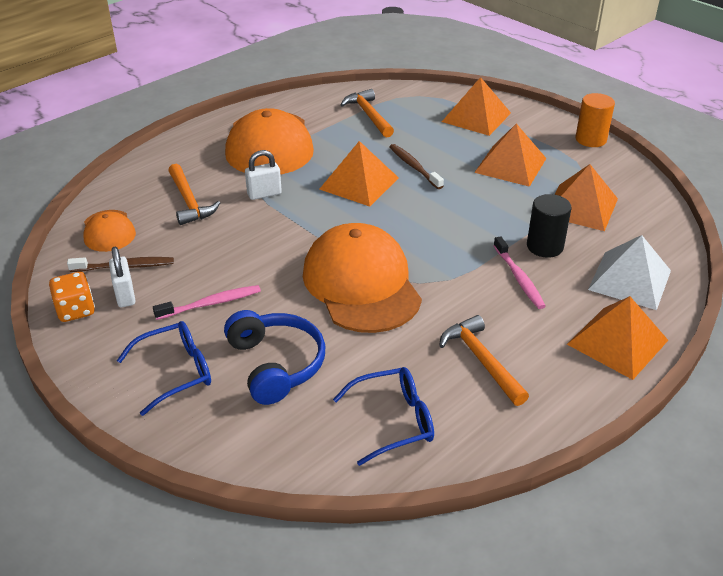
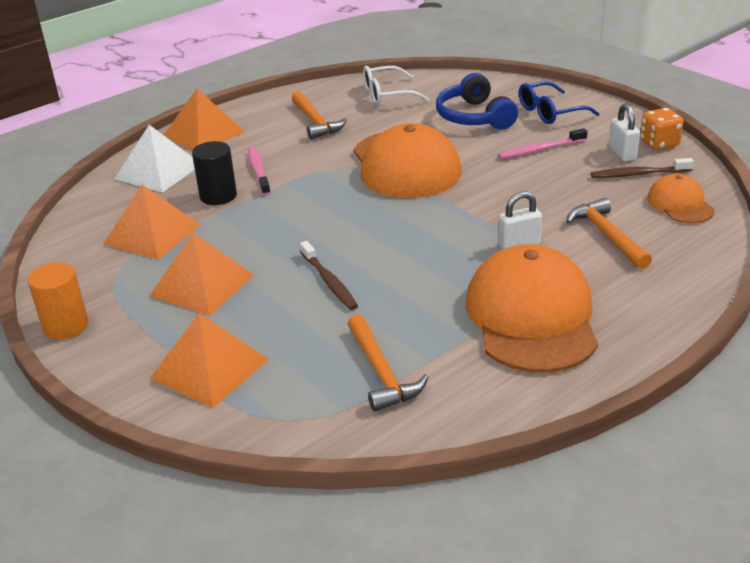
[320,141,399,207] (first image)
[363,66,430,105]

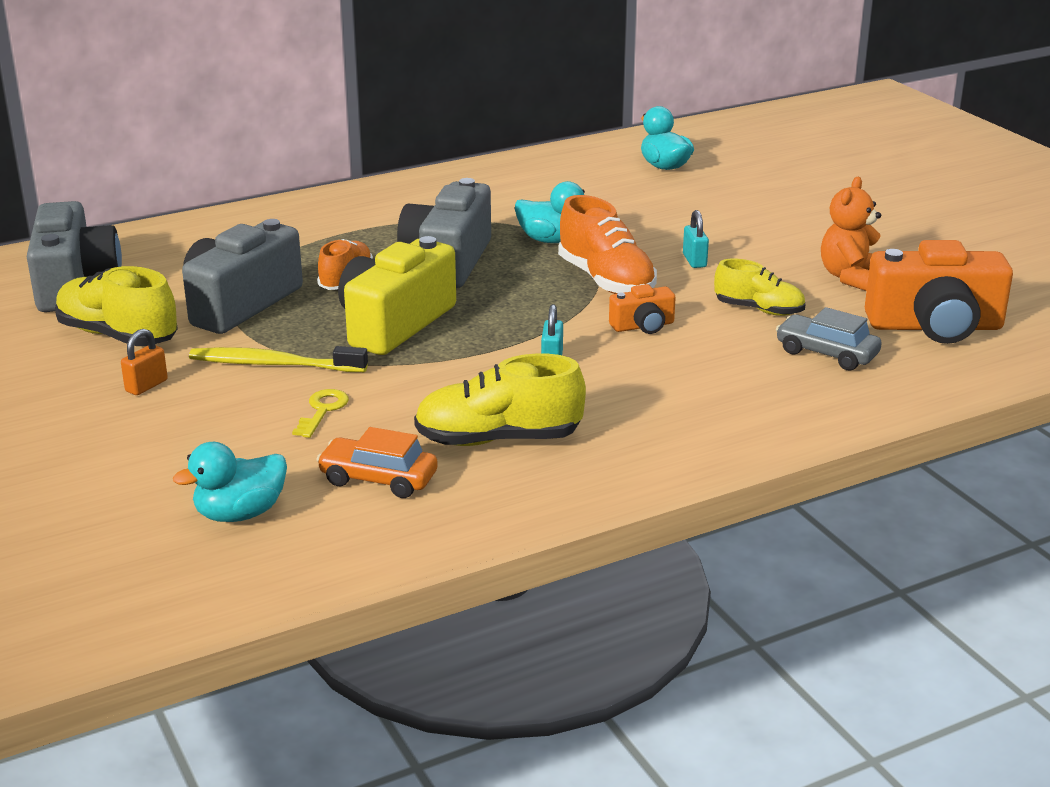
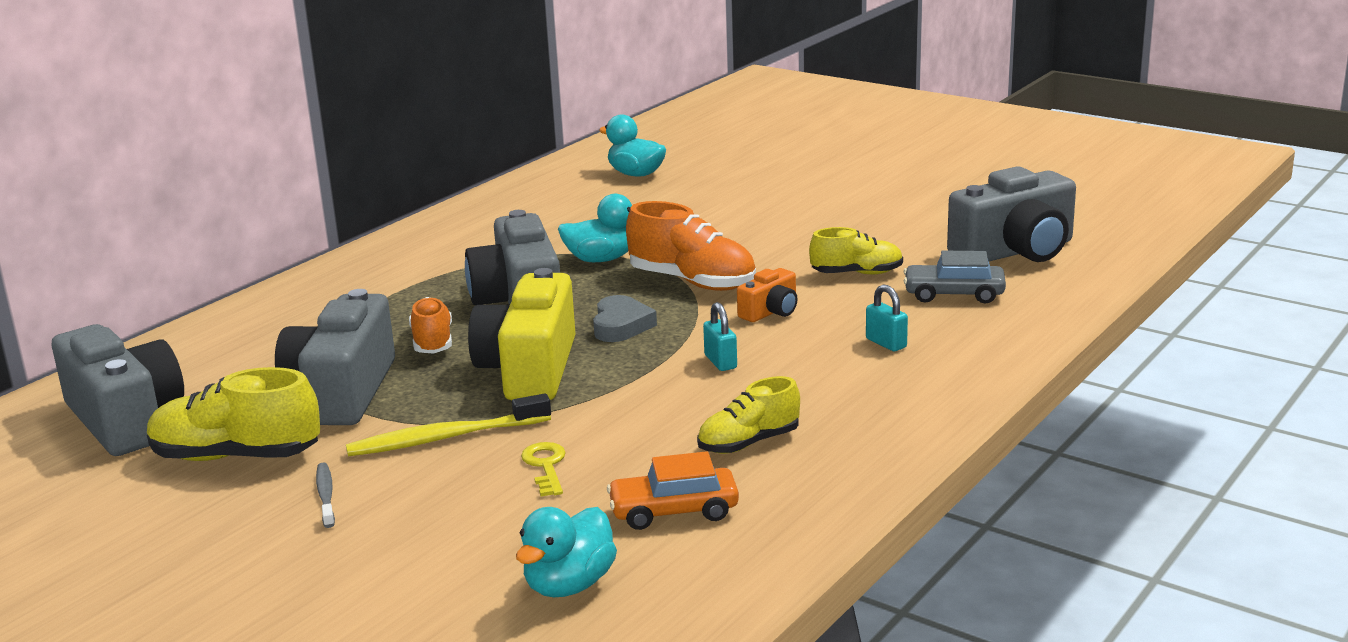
[316,462,335,528]
[697,376,800,454]
[866,284,908,351]
[821,177,881,291] (first image)
[947,167,1076,262]
[593,295,657,342]

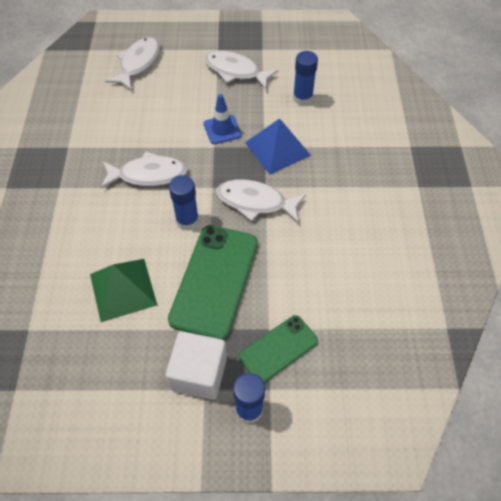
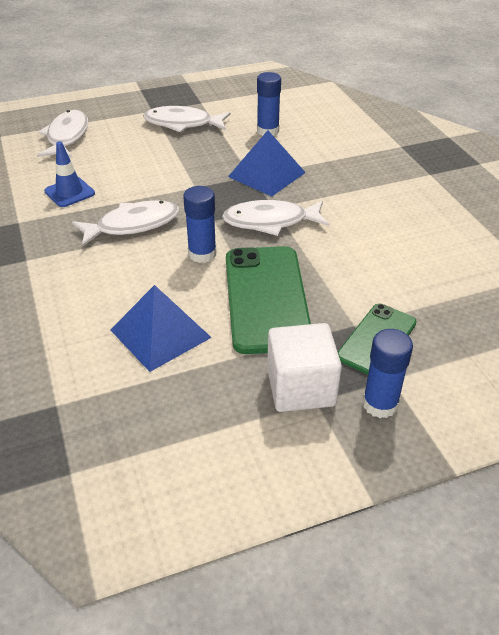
[110,285,212,372]
[44,141,95,207]

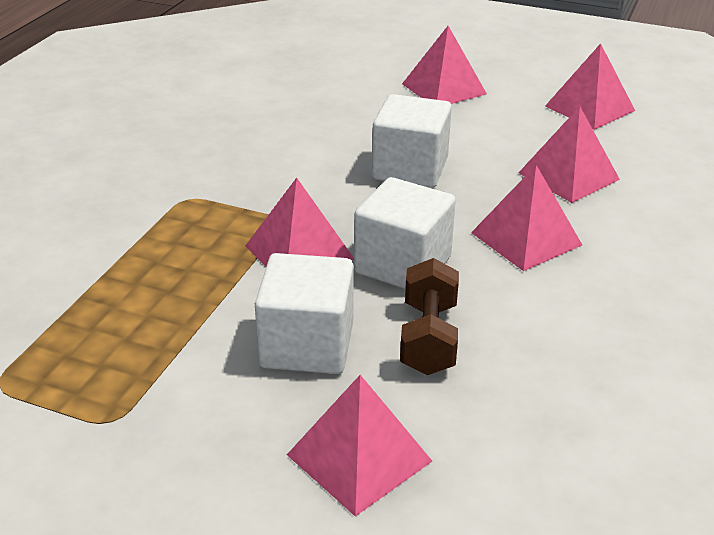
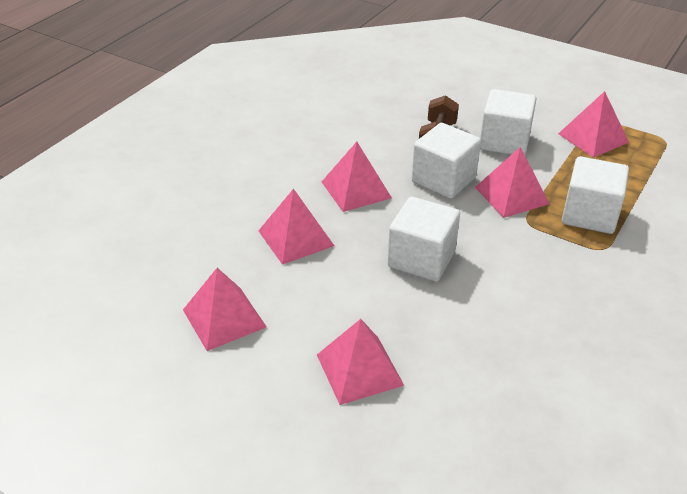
[558,91,629,158]
[562,156,629,234]

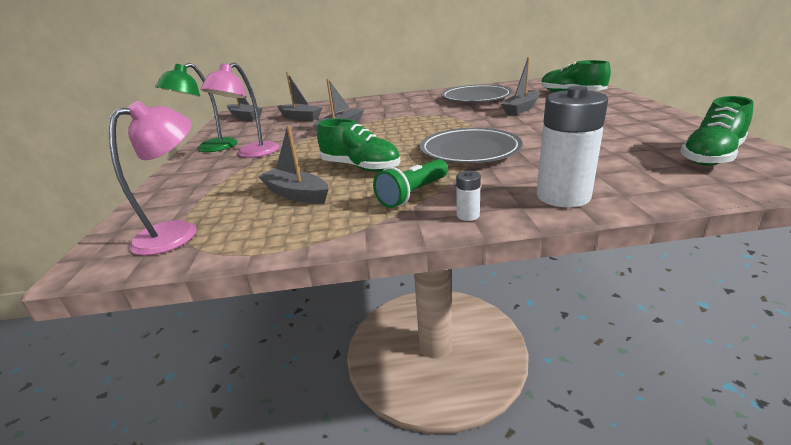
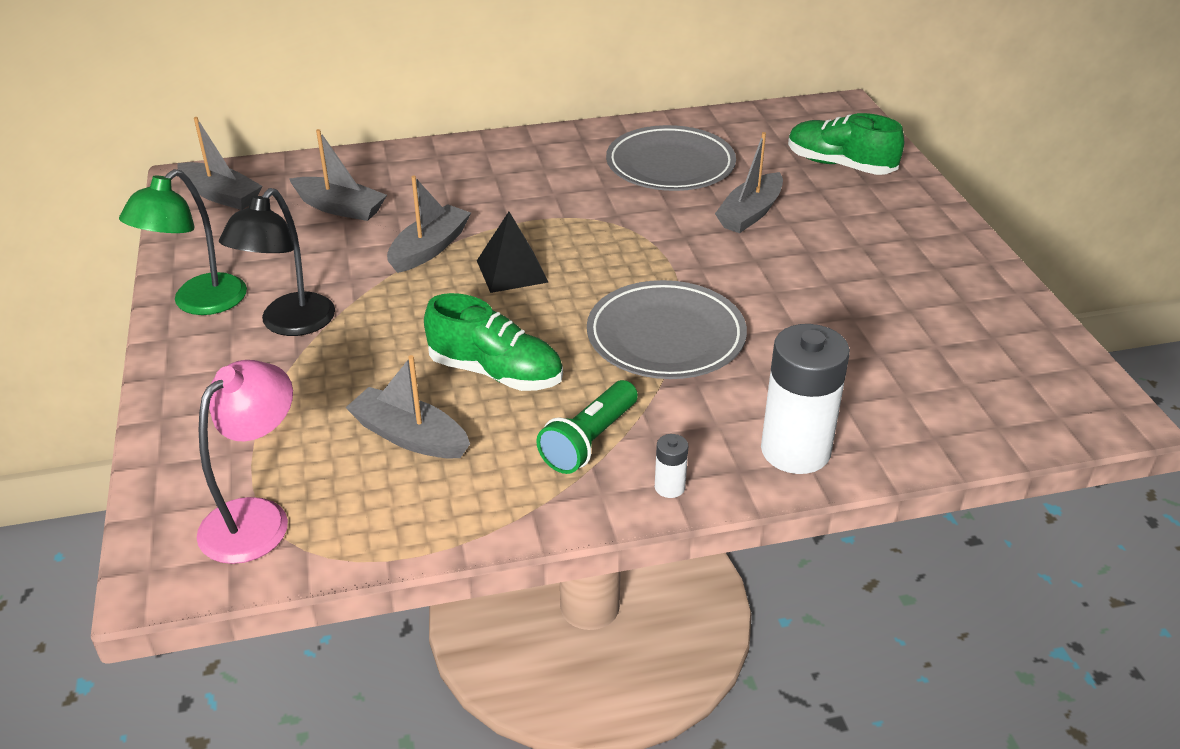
[219,188,335,336]
[680,96,754,166] (first image)
[477,212,549,293]

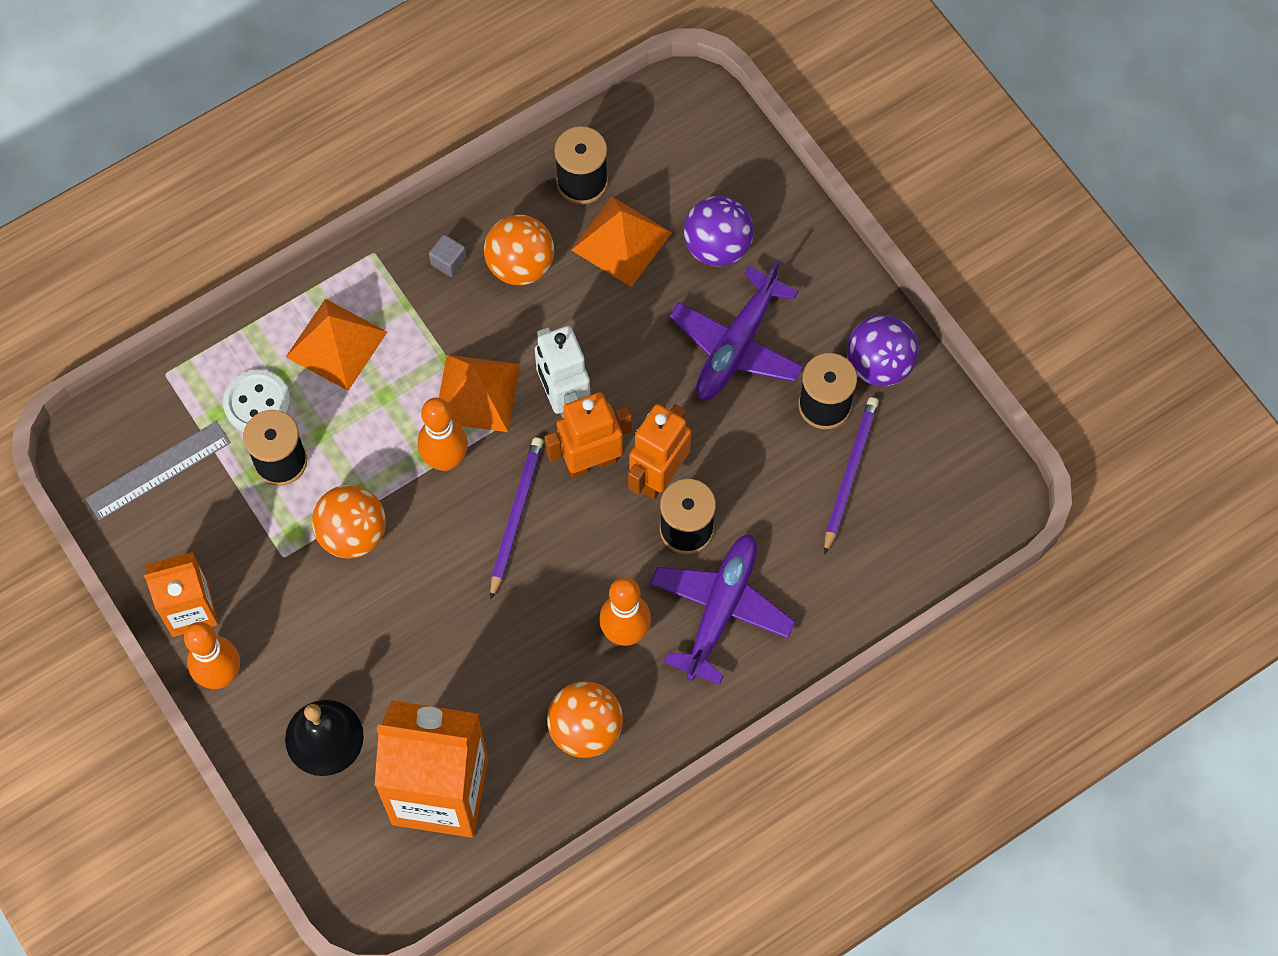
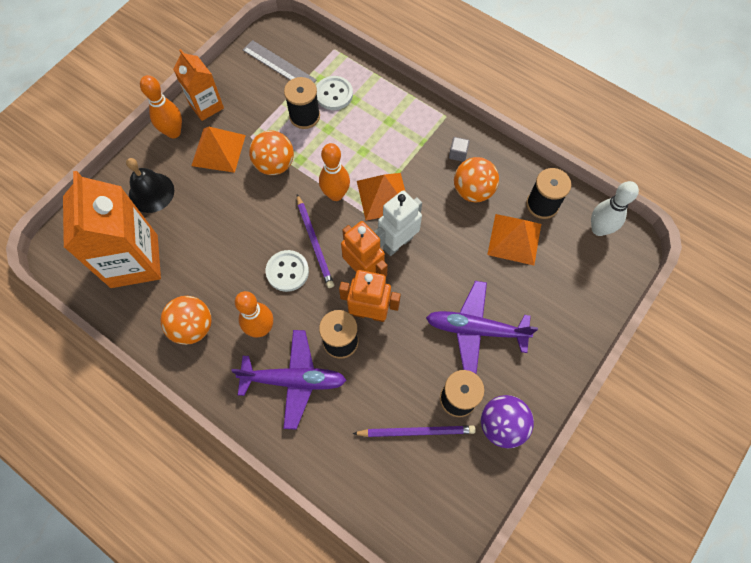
[192,127,246,173]
[297,194,334,288]
[683,196,754,266] (first image)
[266,250,309,292]
[591,181,639,236]

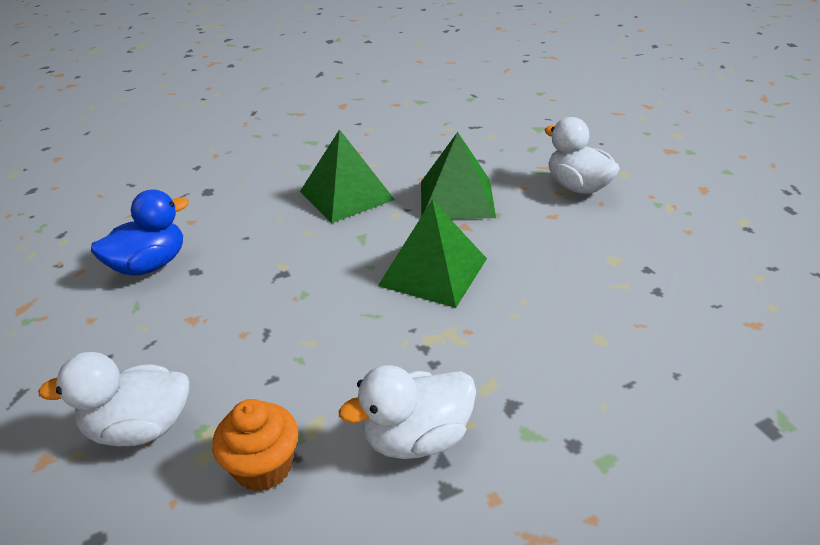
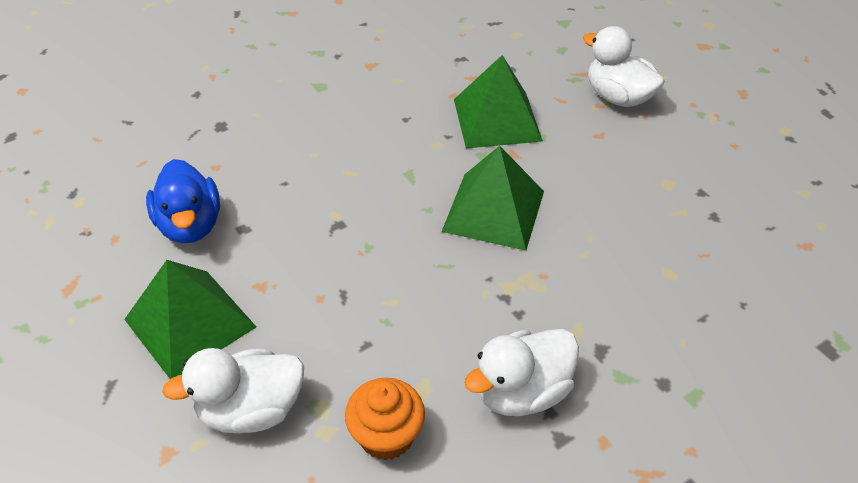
[146,159,220,243]
[124,260,256,379]

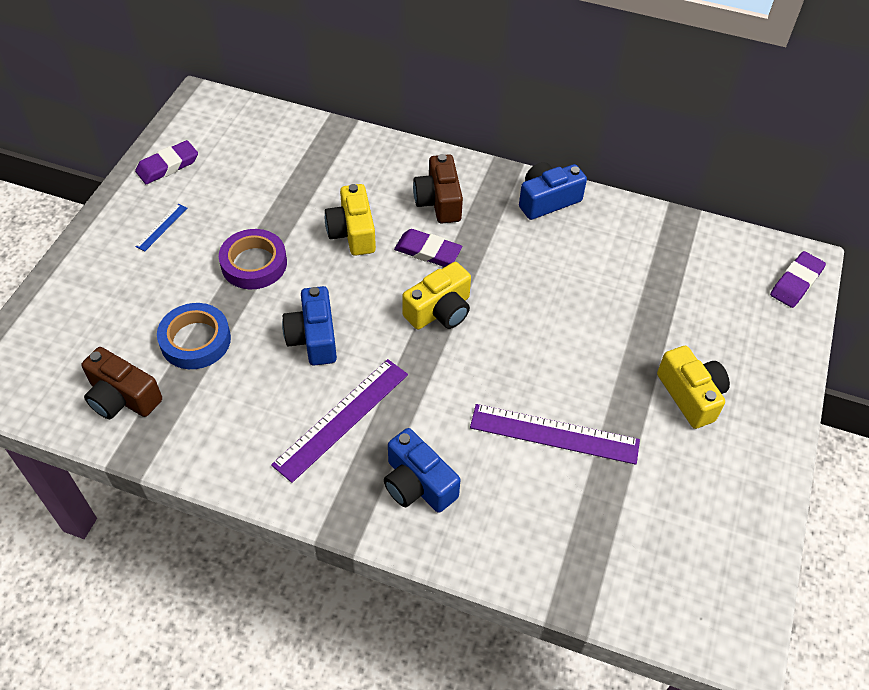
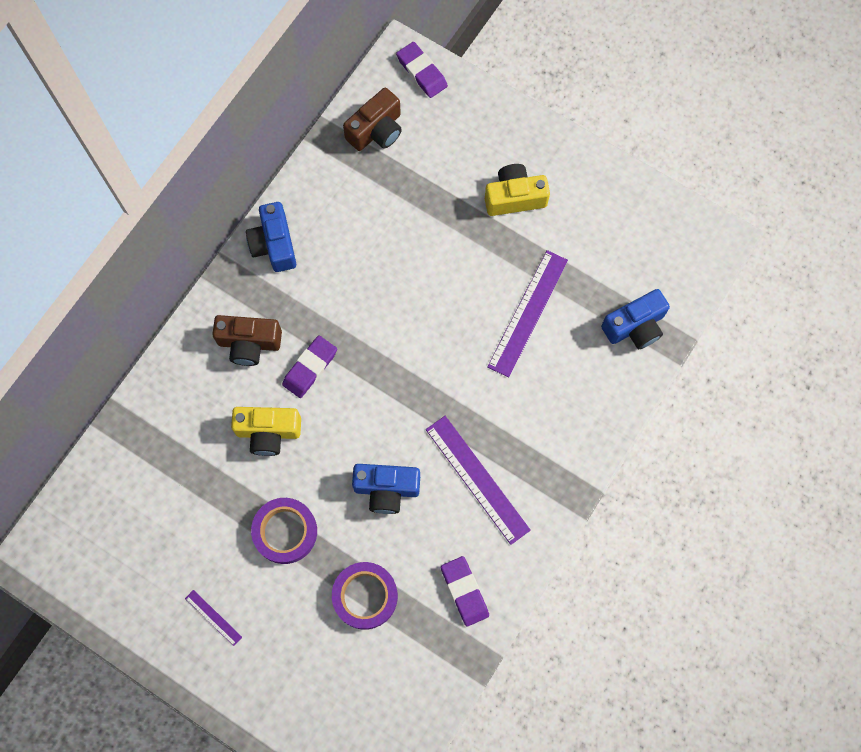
[343,88,402,151]
[441,556,489,627]
[185,590,242,646]
[332,562,398,630]
[601,289,670,349]
[402,262,471,330] (first image)

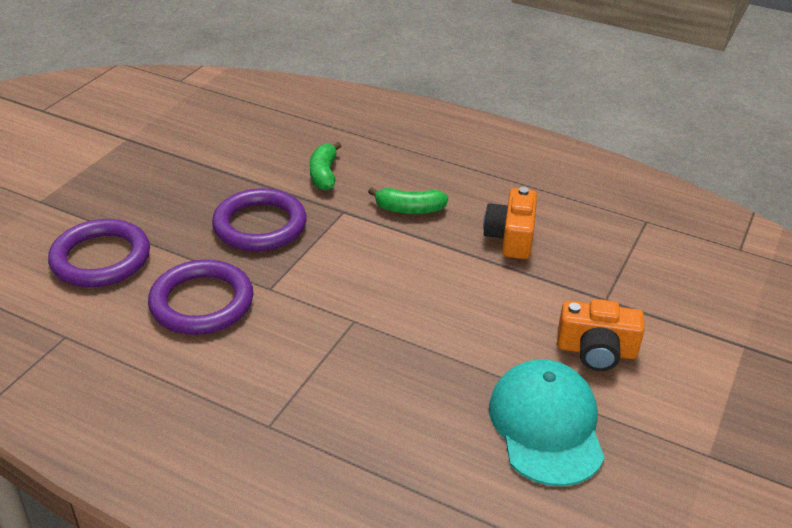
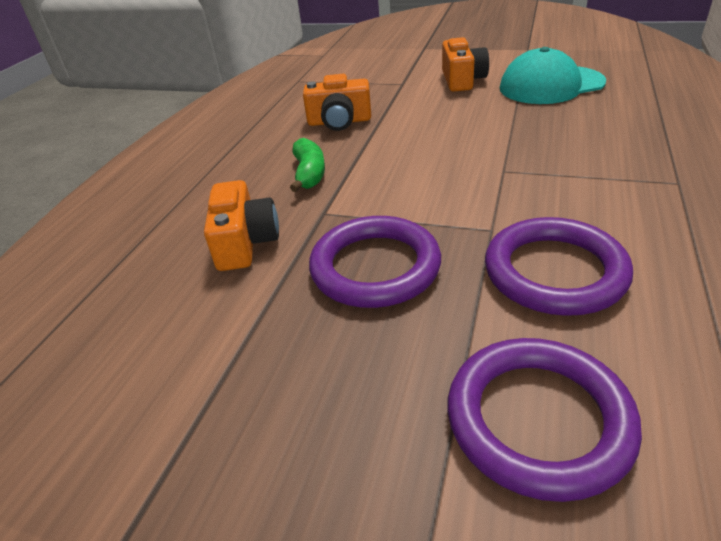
[204,180,279,271]

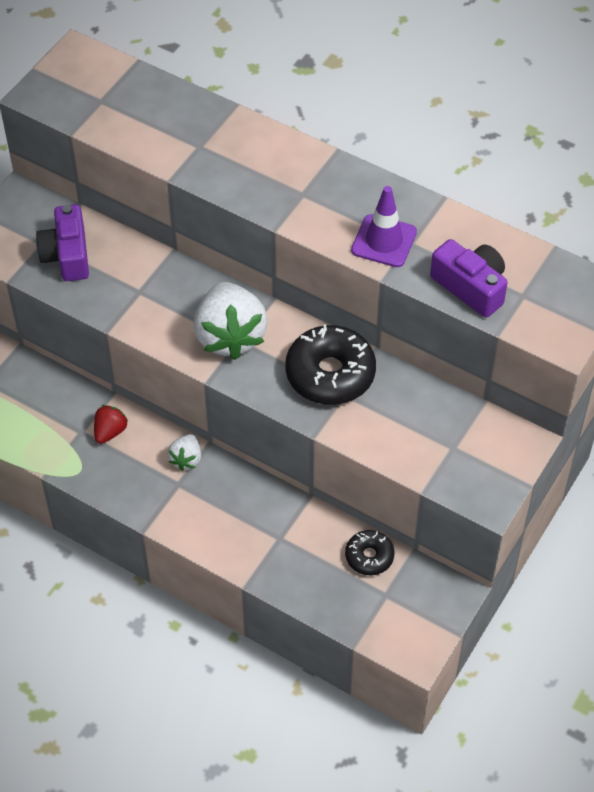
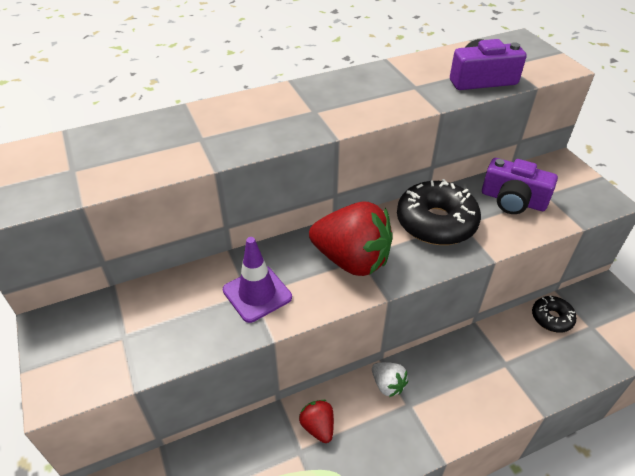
[482,158,558,214]
[309,201,393,276]
[223,237,292,323]

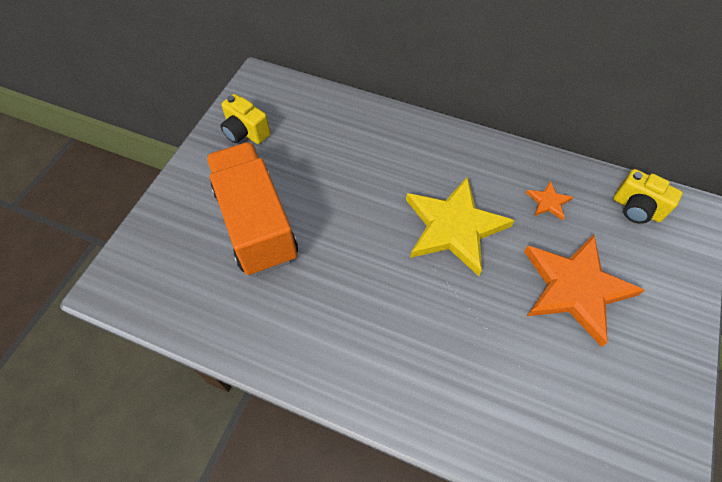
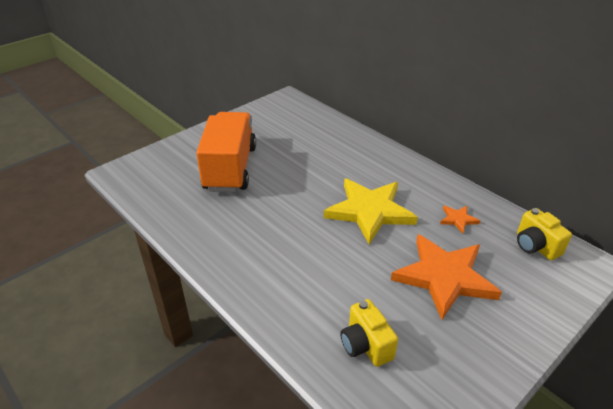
[340,299,398,367]

